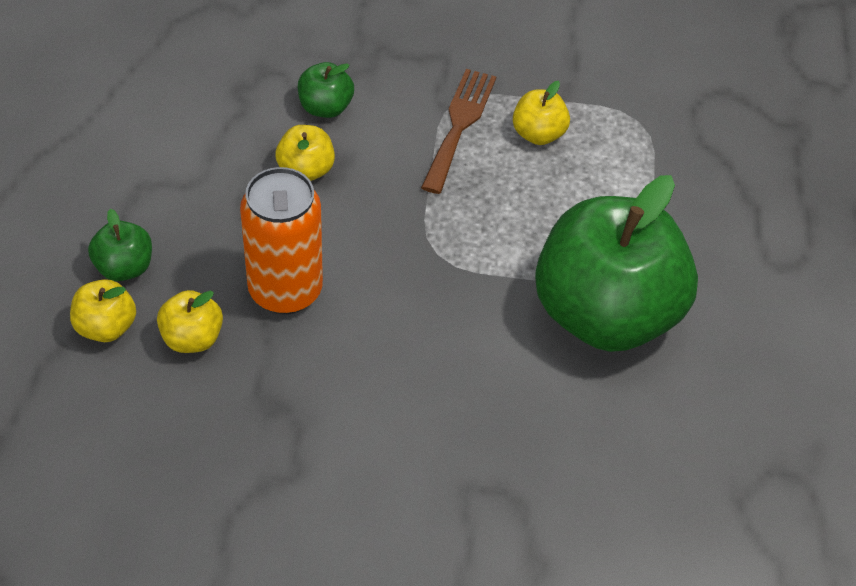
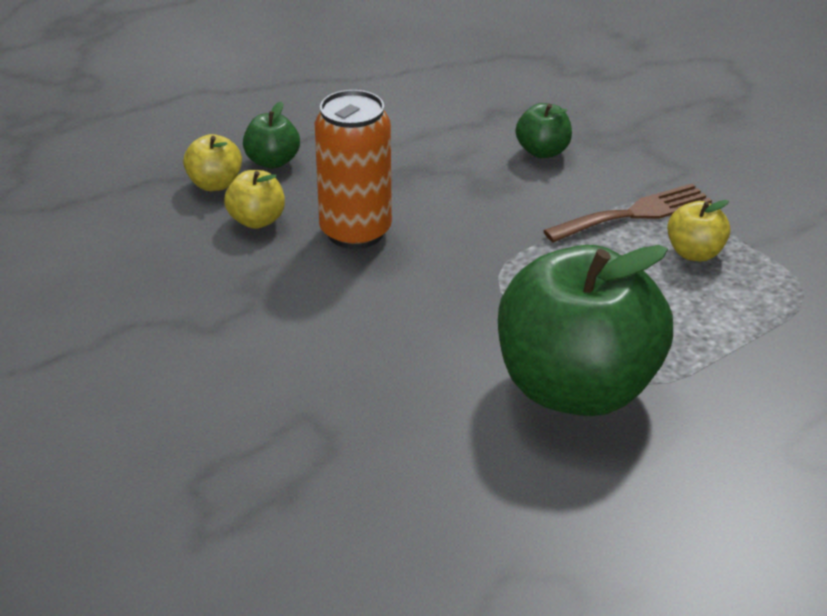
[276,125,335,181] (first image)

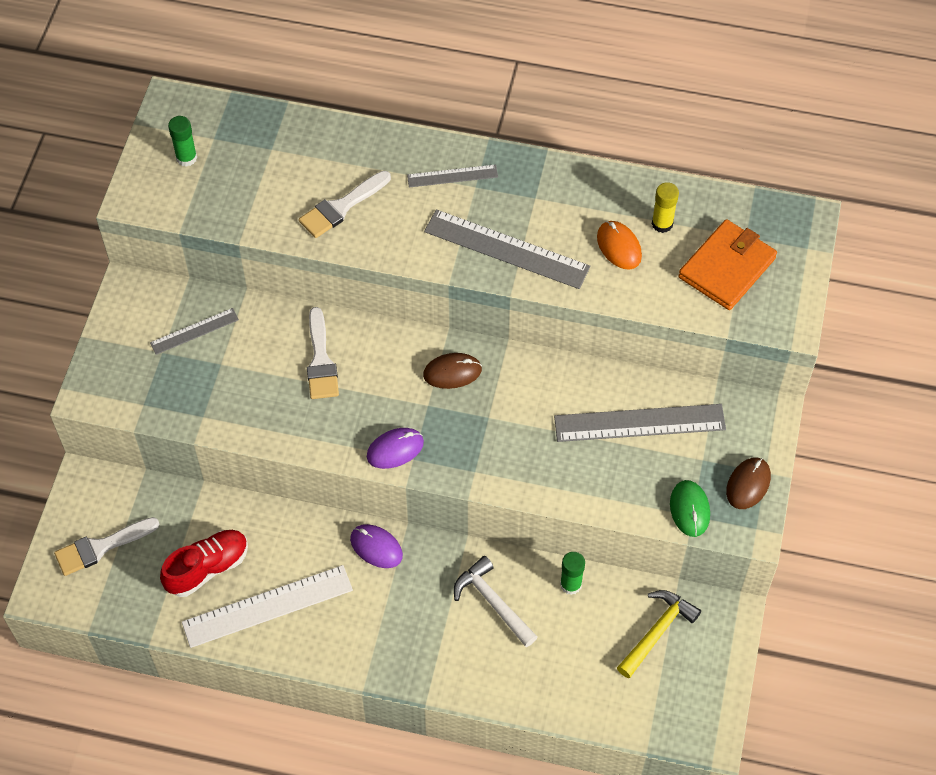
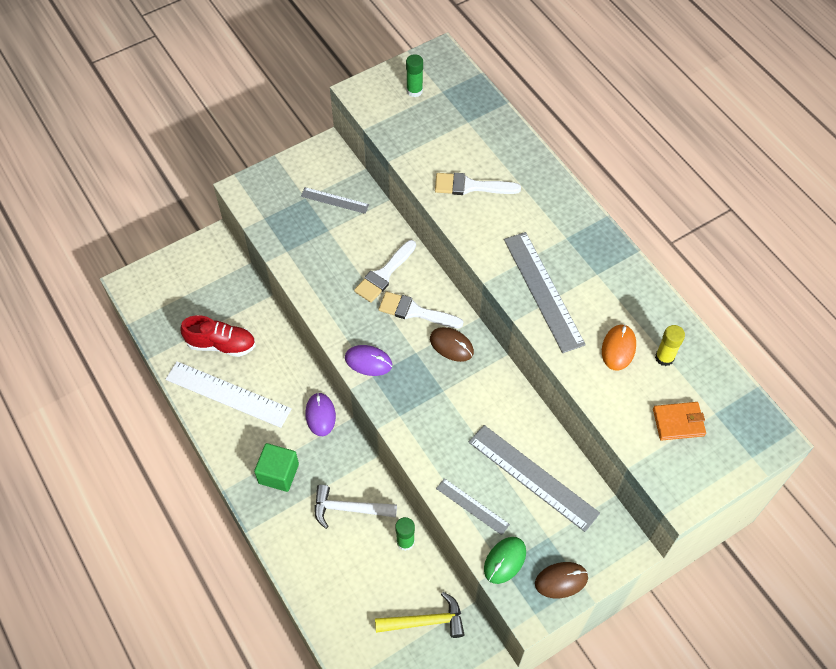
[379,291,463,328]
[436,478,510,535]
[314,485,397,529]
[653,402,706,441]
[254,443,299,492]

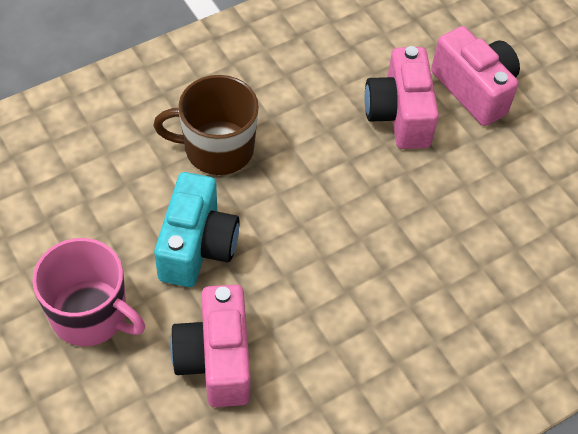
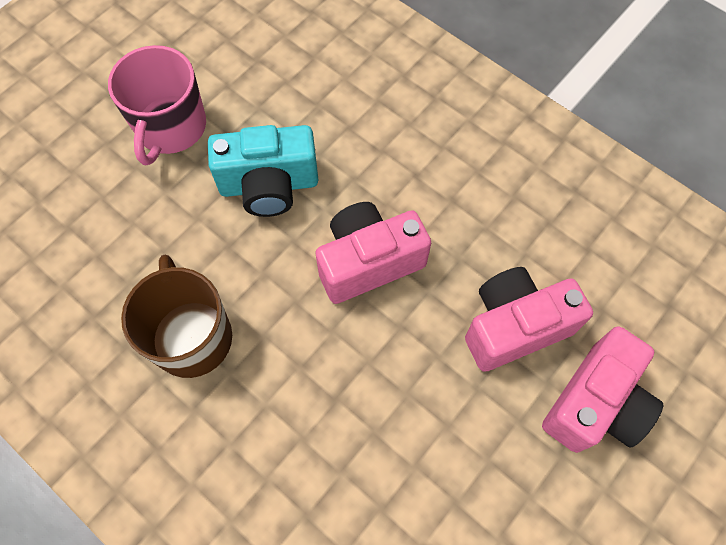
[121,255,232,378]
[315,202,431,304]

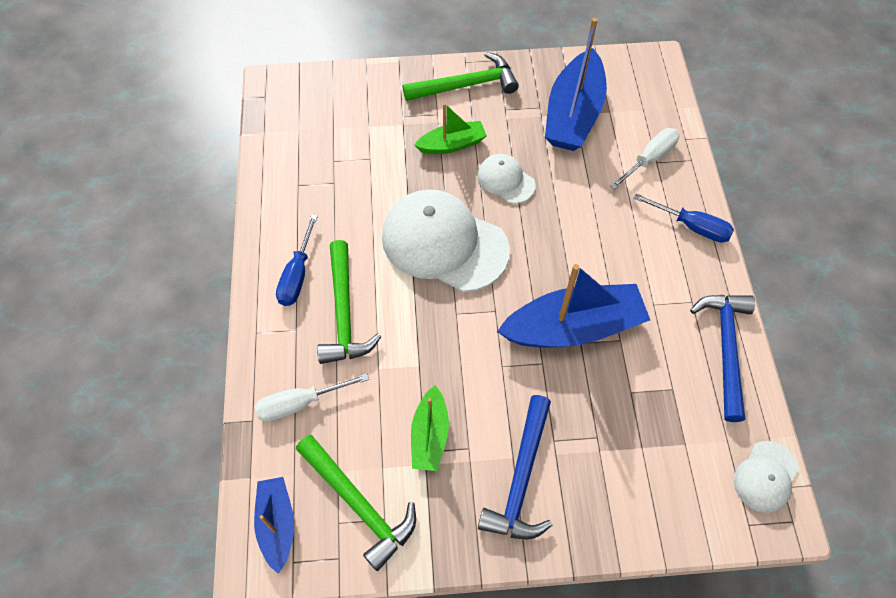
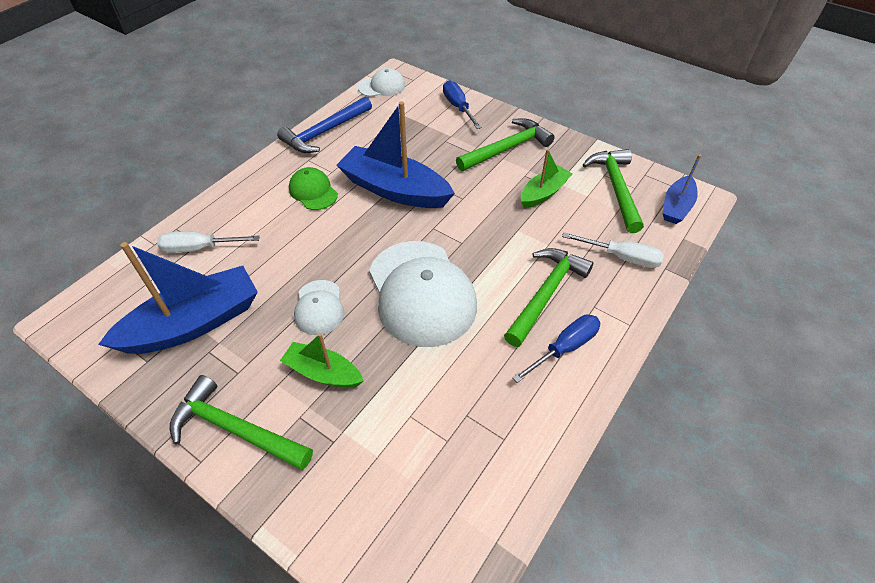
[456,118,555,171]
[443,80,482,129]
[289,167,338,210]

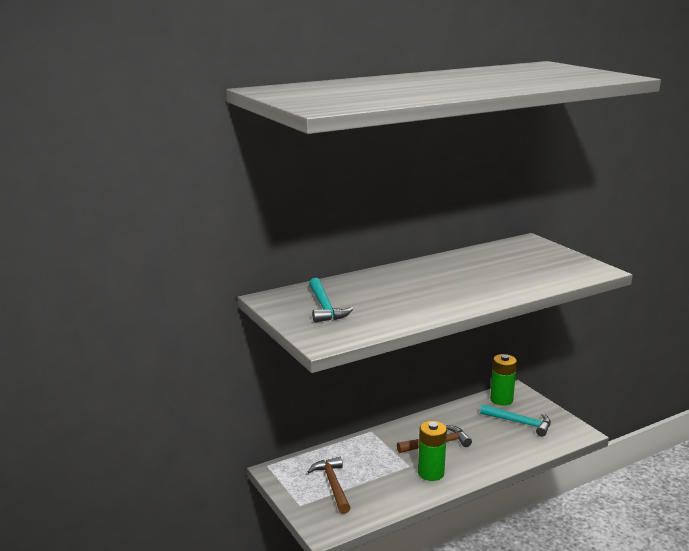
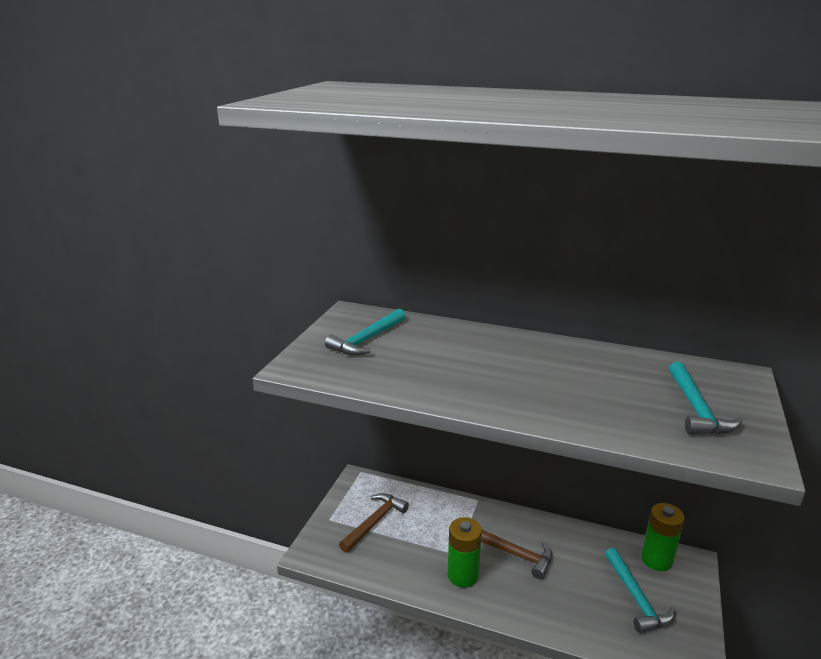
[669,362,743,435]

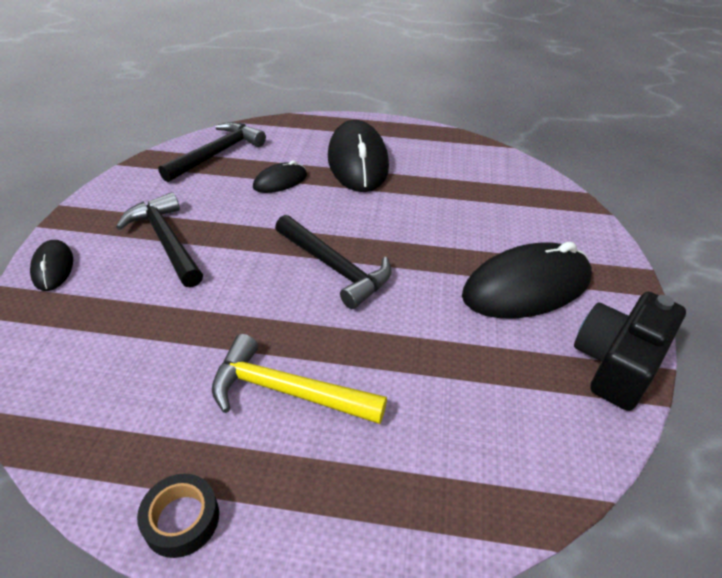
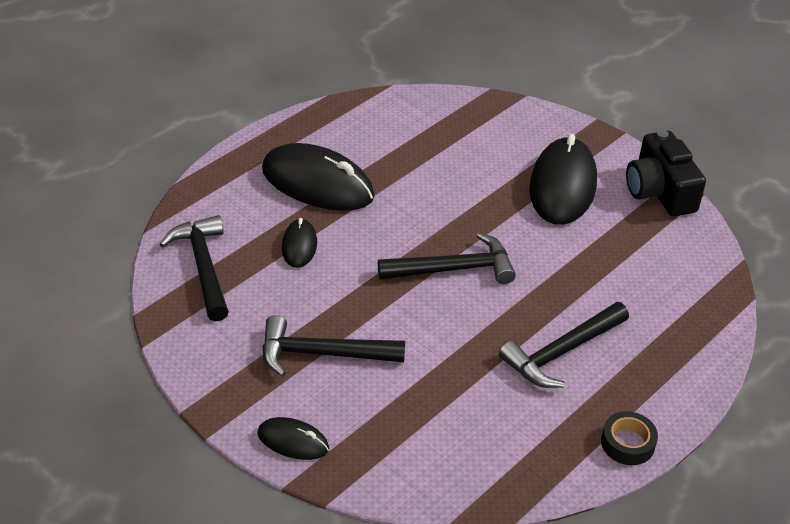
[499,302,629,388]

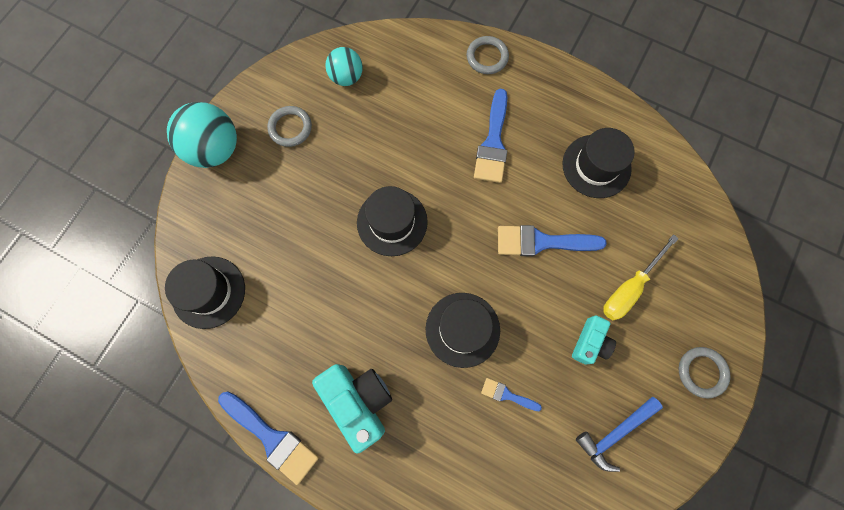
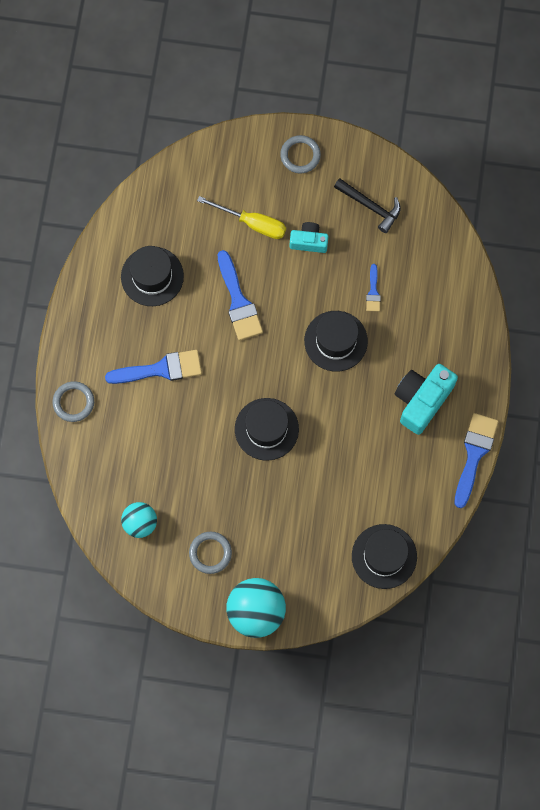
[334,178,401,233]

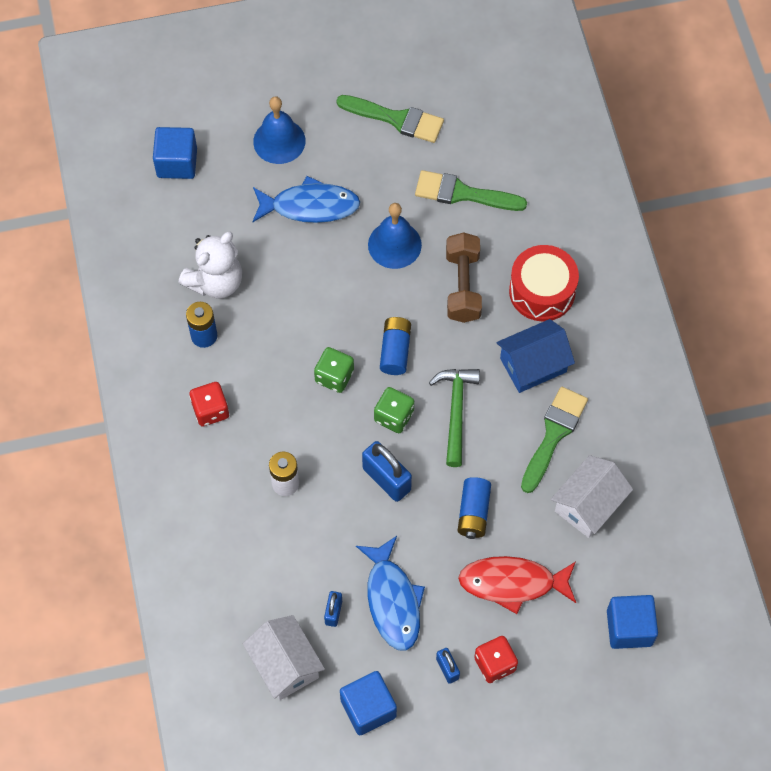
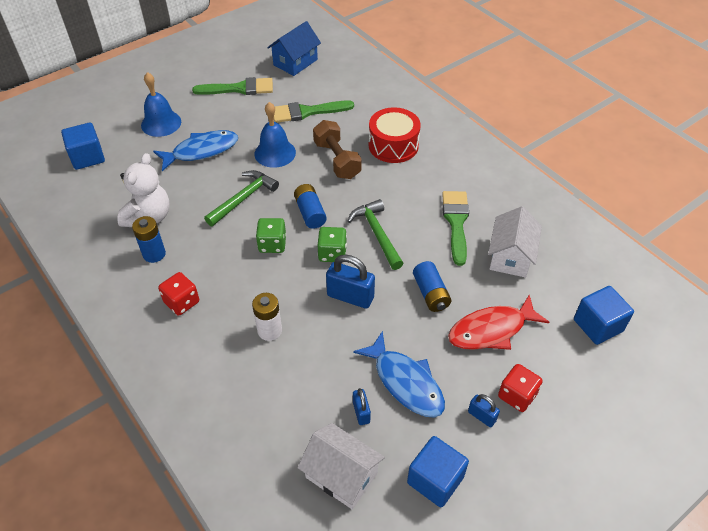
[267,21,321,76]
[204,170,279,226]

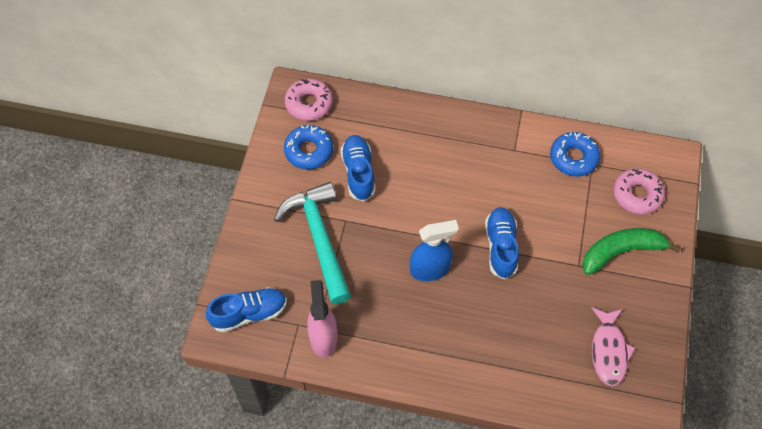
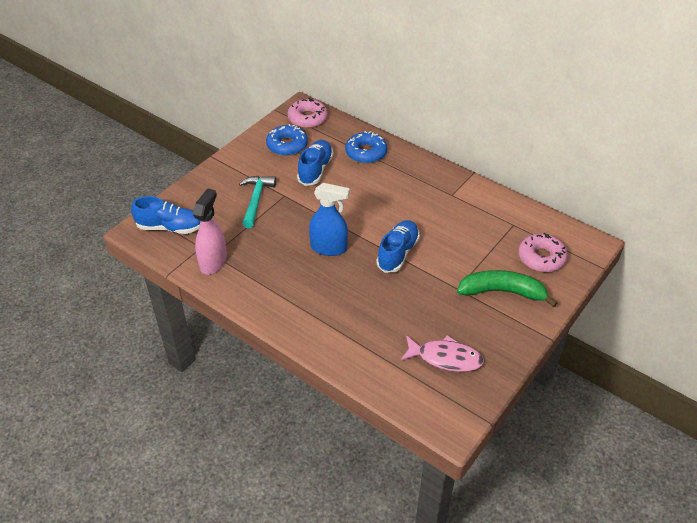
[239,176,276,228]
[345,131,387,164]
[401,335,484,372]

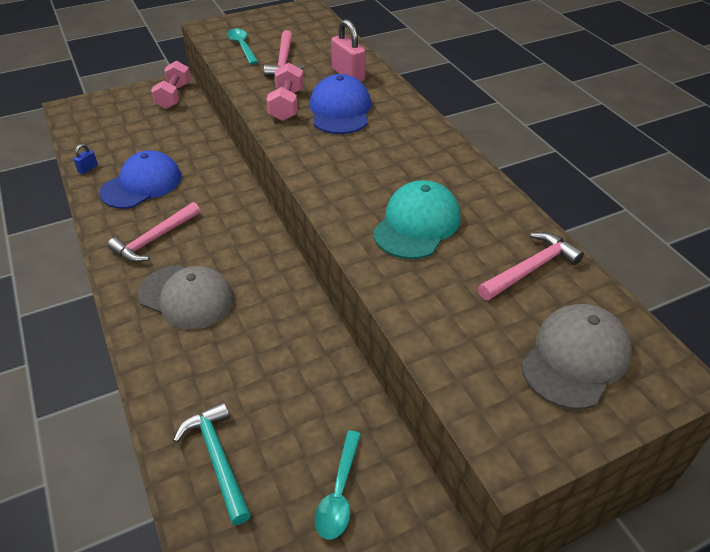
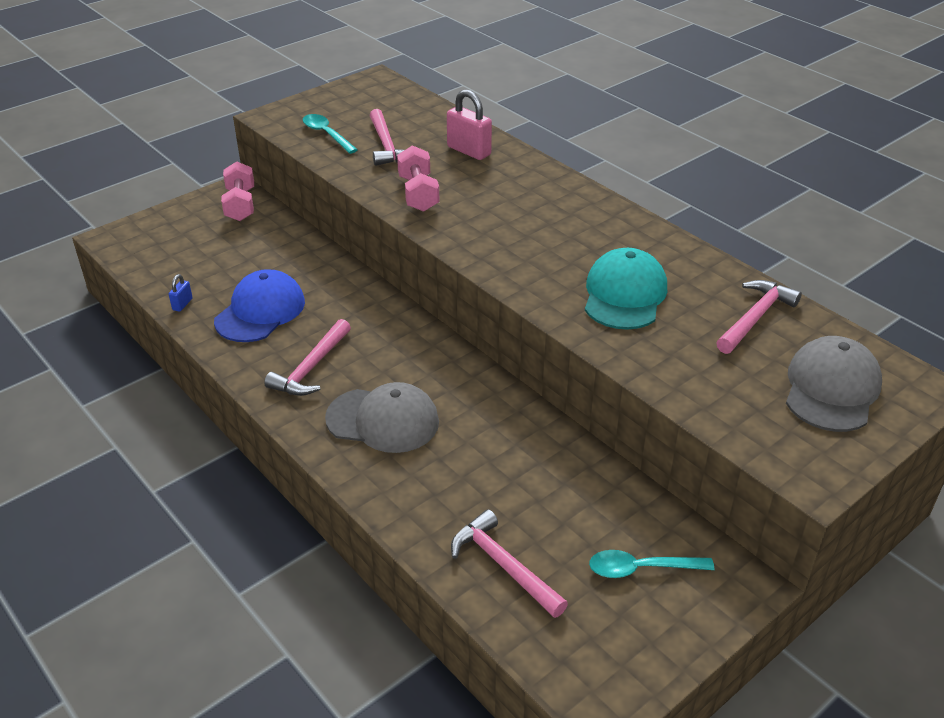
[451,509,568,618]
[310,74,371,134] (first image)
[589,550,714,578]

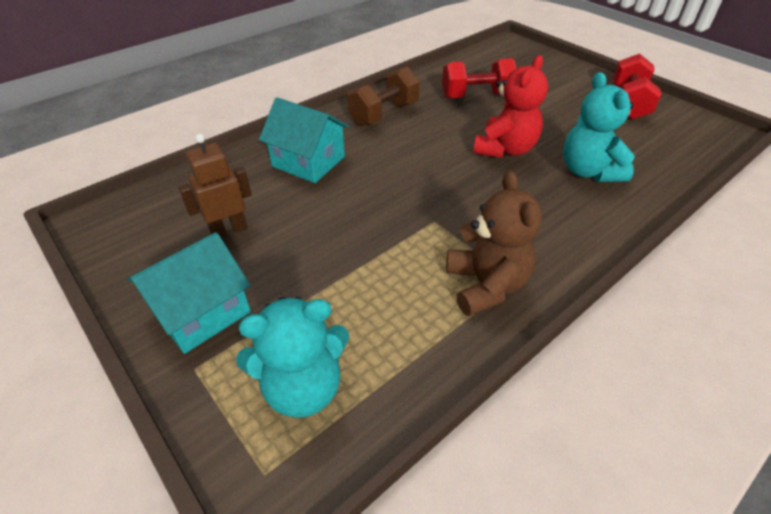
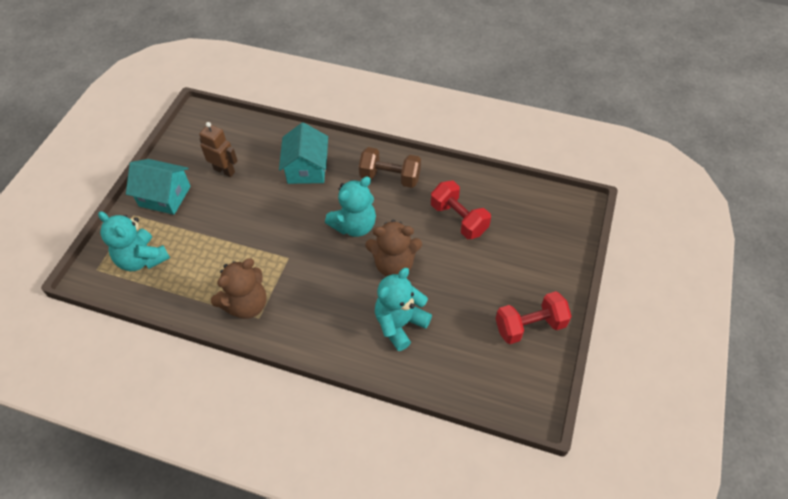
[366,220,422,277]
[325,177,376,237]

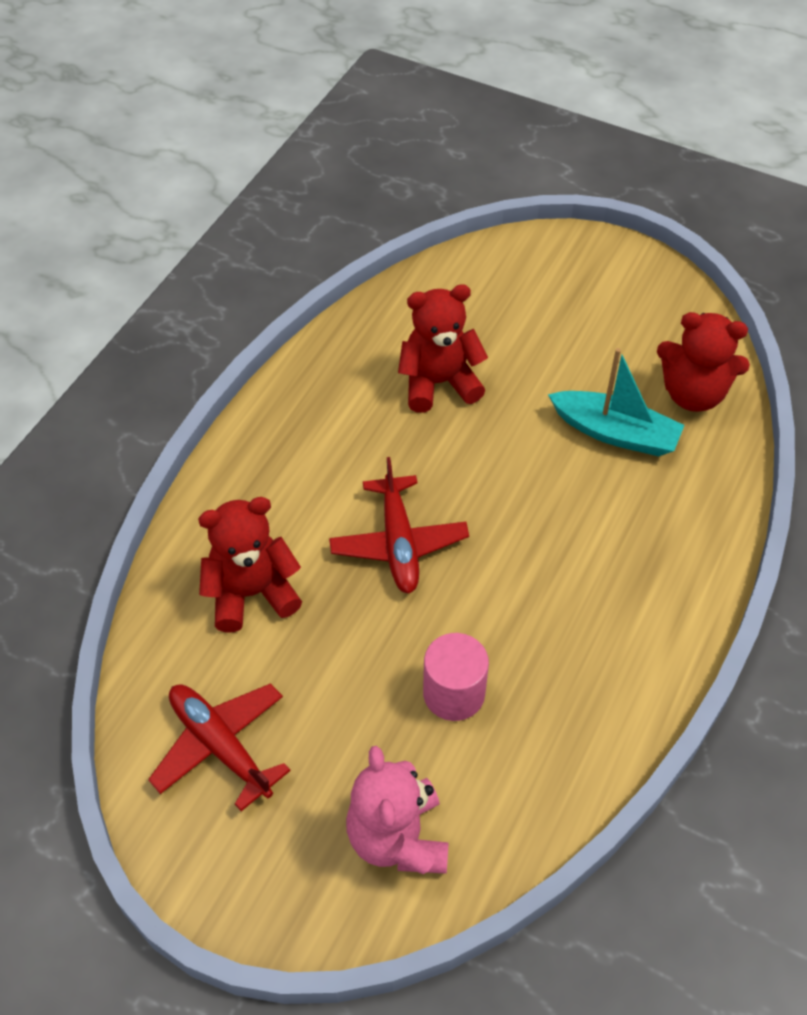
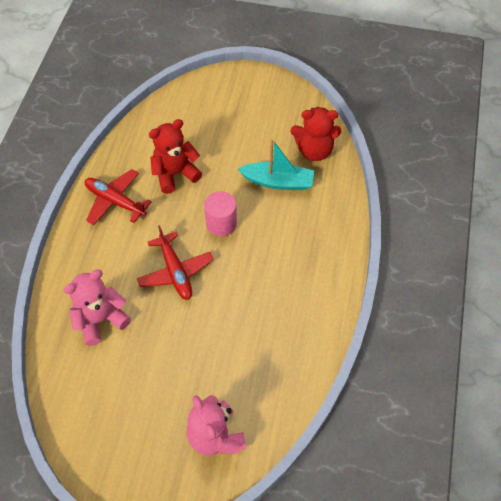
[85,169,152,225]
[63,270,131,346]
[204,191,237,236]

